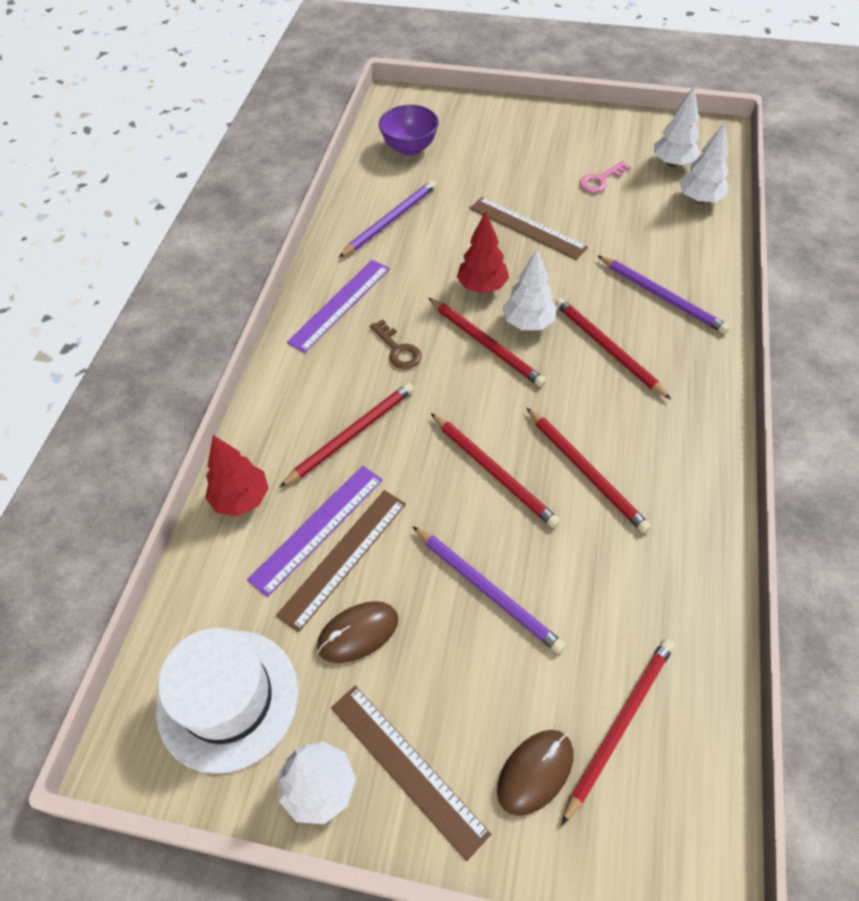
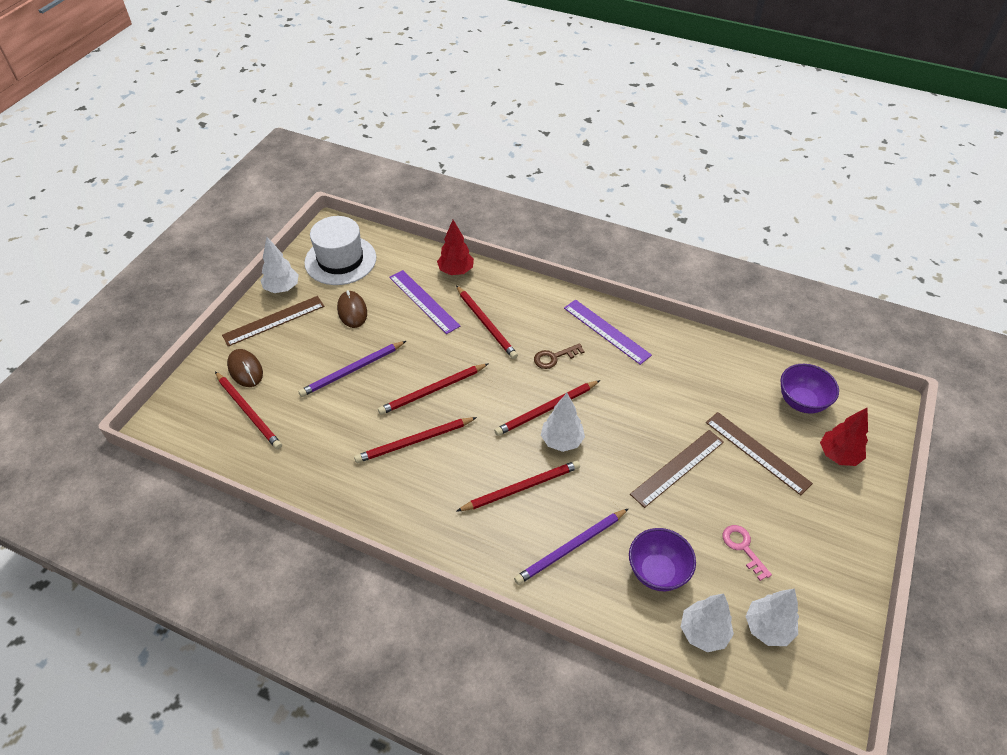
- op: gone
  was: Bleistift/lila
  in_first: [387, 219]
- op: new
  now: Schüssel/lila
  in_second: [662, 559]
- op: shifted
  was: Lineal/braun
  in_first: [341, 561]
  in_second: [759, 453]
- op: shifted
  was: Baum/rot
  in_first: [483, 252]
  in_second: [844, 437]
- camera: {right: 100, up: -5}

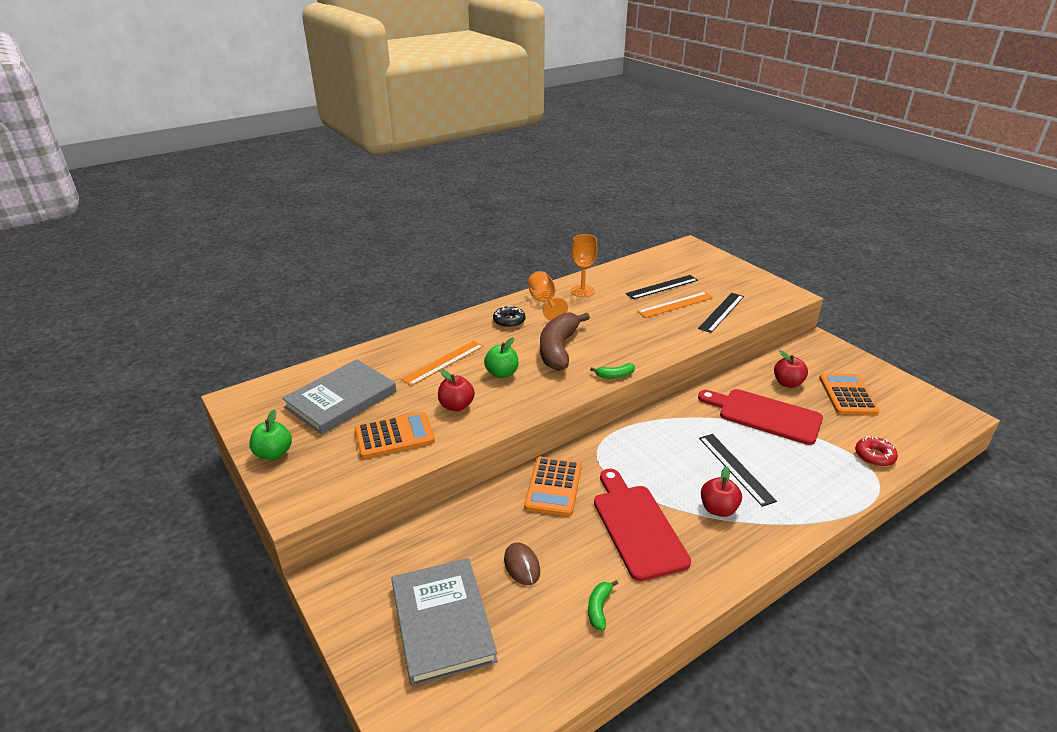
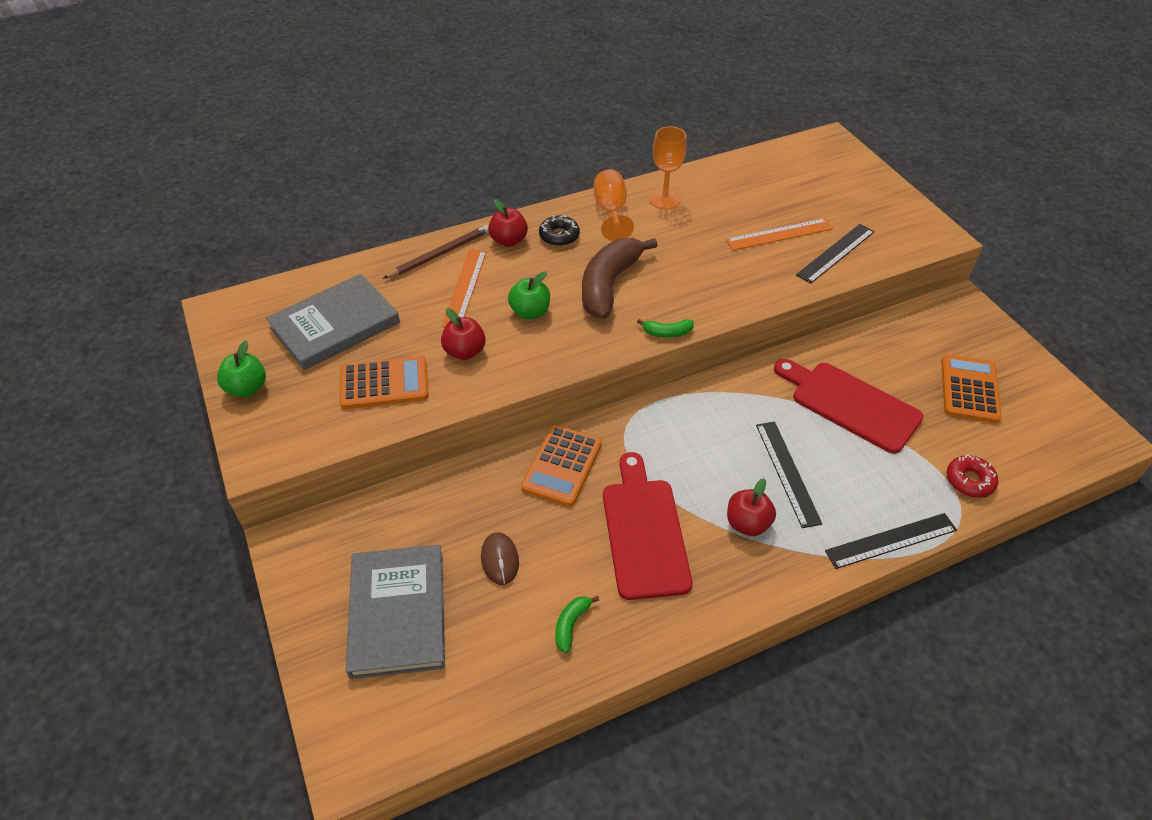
- op: new
  now: Bleistift/braun
  in_second: [436, 252]
- op: shifted
  was: Lineal/schwarz
  in_first: [662, 287]
  in_second: [891, 541]
- op: shifted
  was: Apfel/rot
  in_first: [791, 369]
  in_second: [508, 223]
- op: rotated
  was: Lineal/orange
  in_first: [442, 363]
  in_second: [464, 288]
  clockwise: -45
- camera: {right: 10, up: 15}

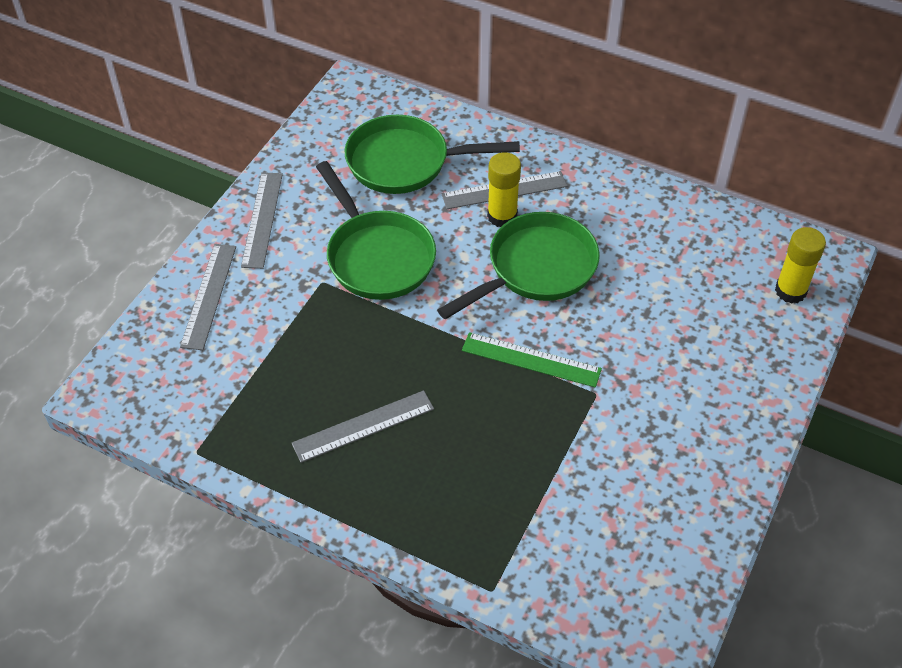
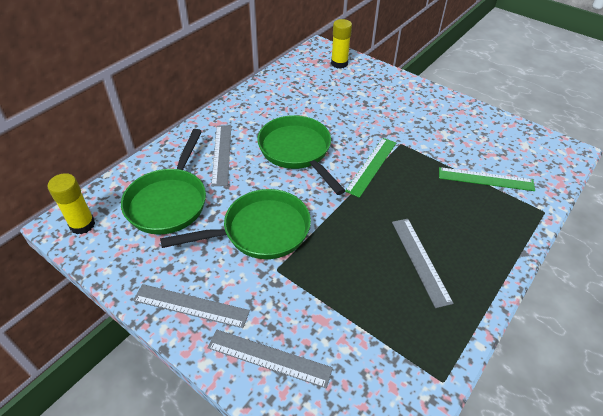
- op: new
  now: Lineal/grün
  in_second: [487, 179]
- op: shifted
  was: Klebestift/gelb
  in_first: [504, 189]
  in_second: [71, 203]
- camera: {right: -80, up: -5}

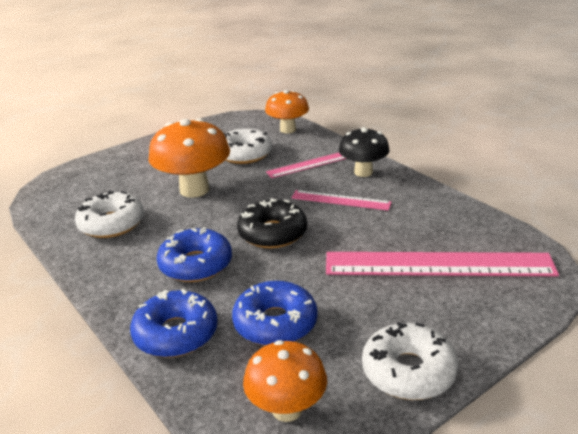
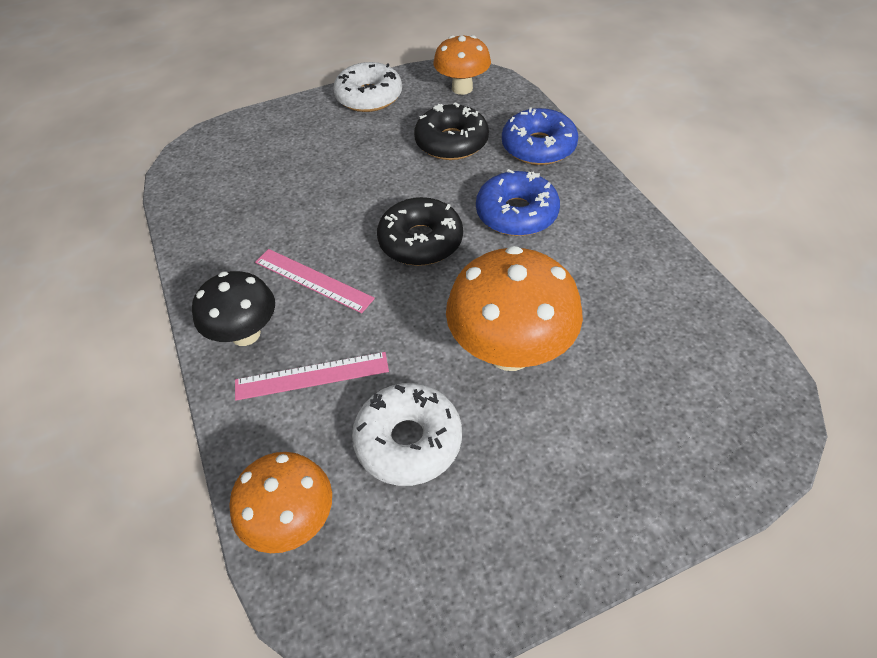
- op: gone
  was: Donut/weiß
  in_first: [109, 214]
- op: gone
  was: Lineal/rosa
  in_first: [442, 264]
- op: repainted
  was: Donut/blau
  now: Donut/schwarz
  in_first: [275, 313]
  in_second: [451, 131]
- camera: {right: -165, up: 20}

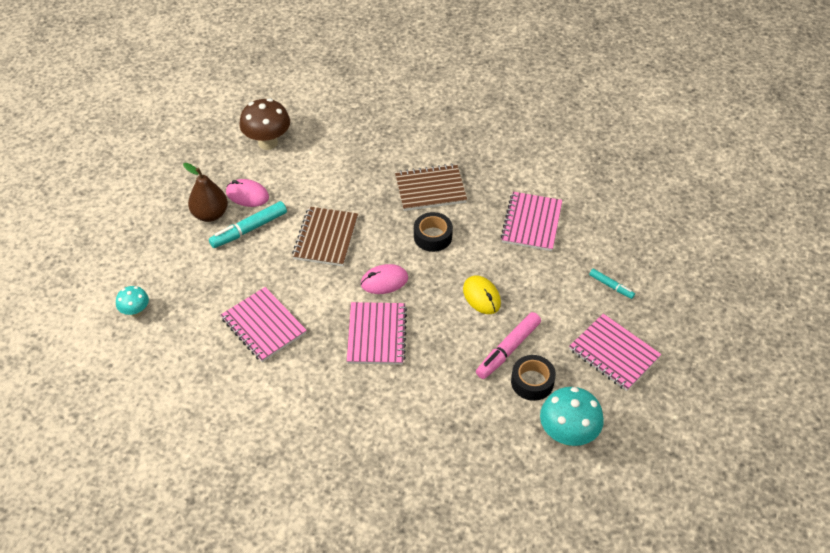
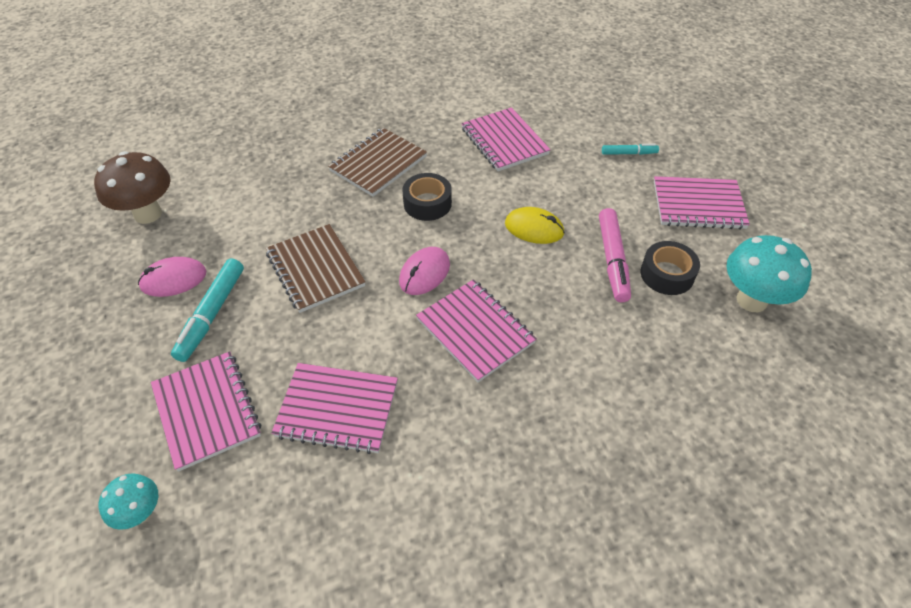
- op: gone
  was: Birne/braun
  in_first: [205, 192]
- op: new
  now: Notizbuch/rosa
  in_second: [206, 411]
- camera: {right: -40, up: 0}

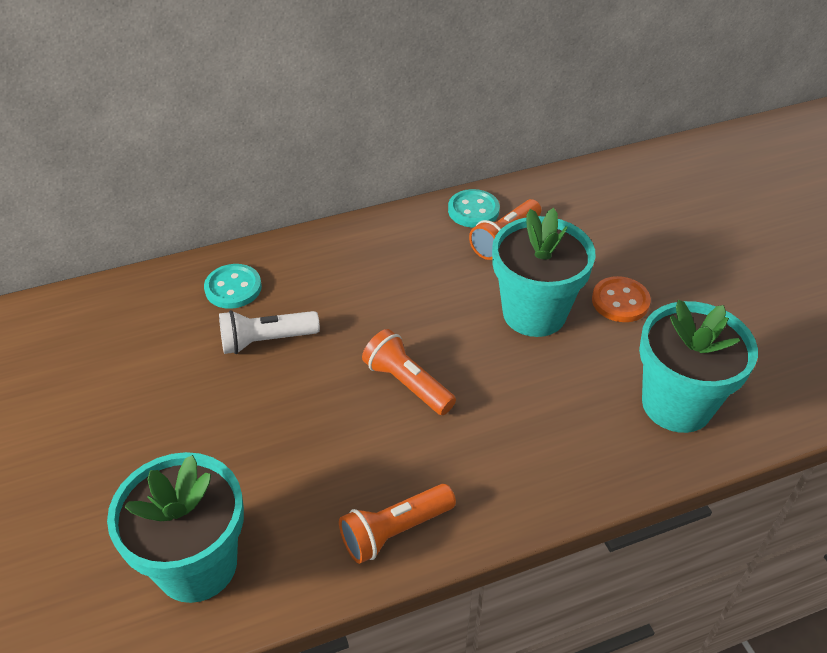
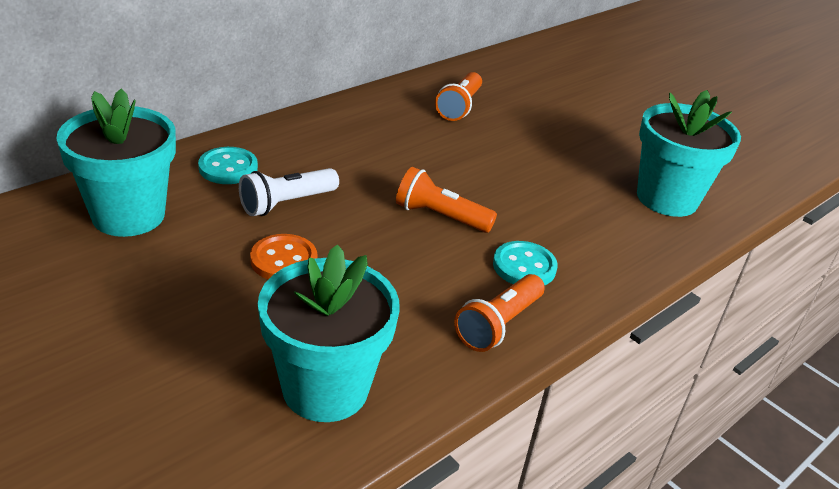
- op: shifted
  was: Knopf/türkis
  in_first: [474, 208]
  in_second: [525, 263]
- op: shifted
  was: Blumentopf/türkis
  in_first: [544, 272]
  in_second: [116, 162]
- op: shifted
  was: Knopf/orange
  in_first: [621, 299]
  in_second: [283, 256]
- camera: {right: -25, up: -10}

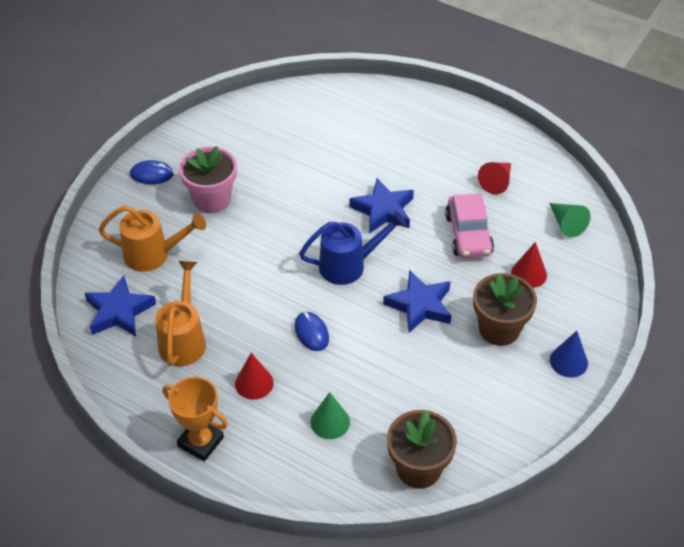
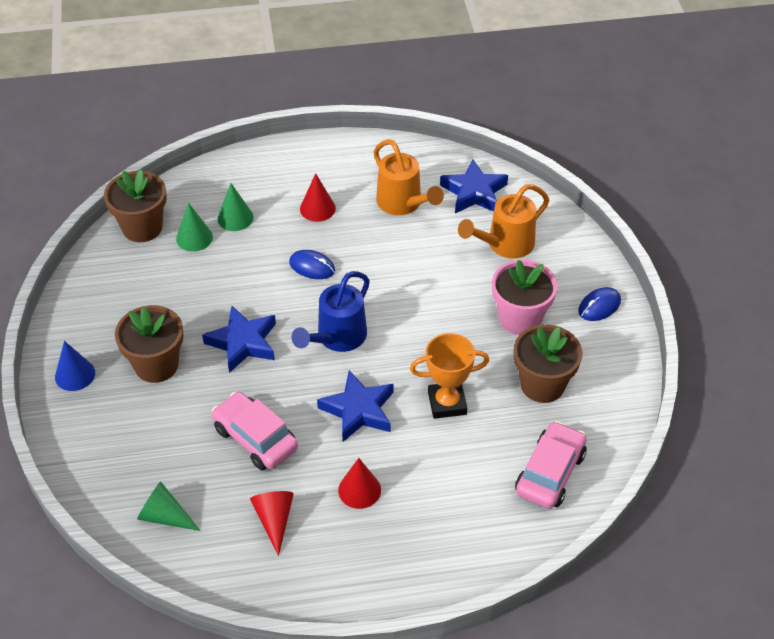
- op: new
  now: Kegel/grün
  in_second: [194, 227]
- op: new
  now: Blumentopf/braun
  in_second: [548, 363]
- op: new
  now: Auto/rosa
  in_second: [551, 465]
- op: shifted
  was: Pokal/orange
  in_first: [195, 419]
  in_second: [449, 376]
- op: shifted
  was: Kegel/rot
  in_first: [529, 265]
  in_second: [359, 483]
- camera: {right: 140, up: 0}

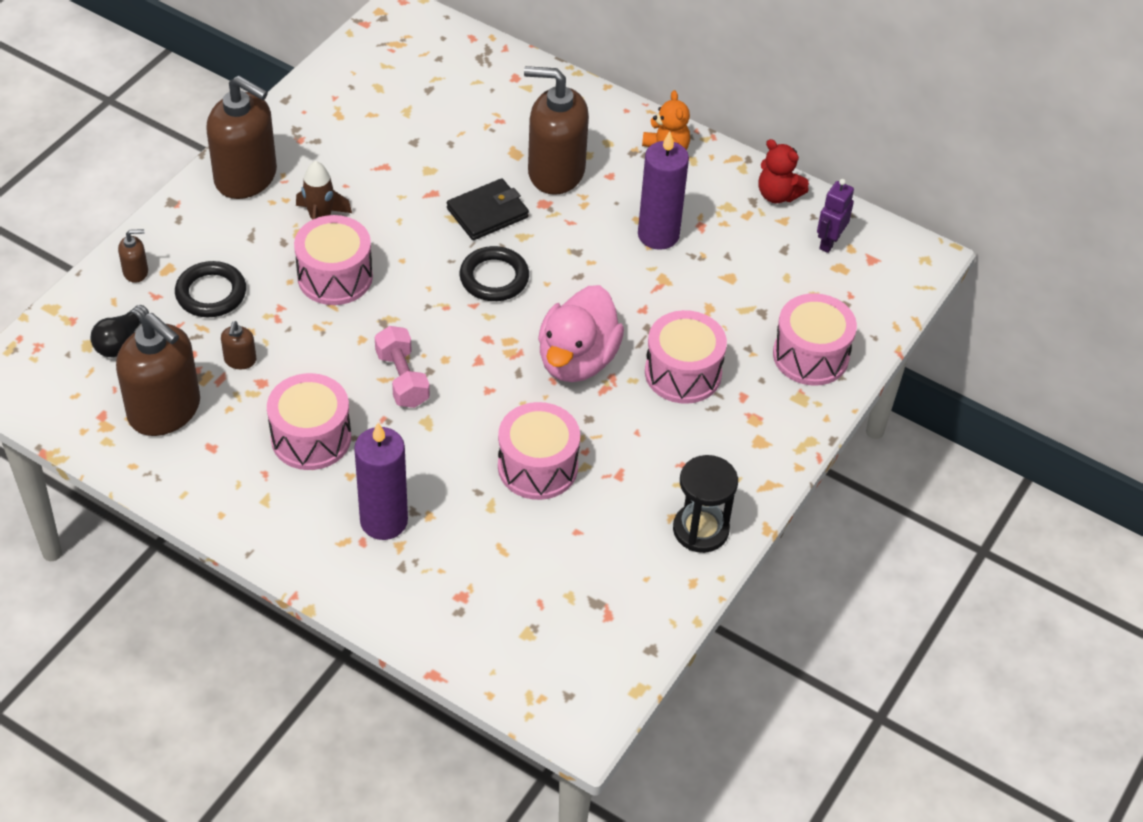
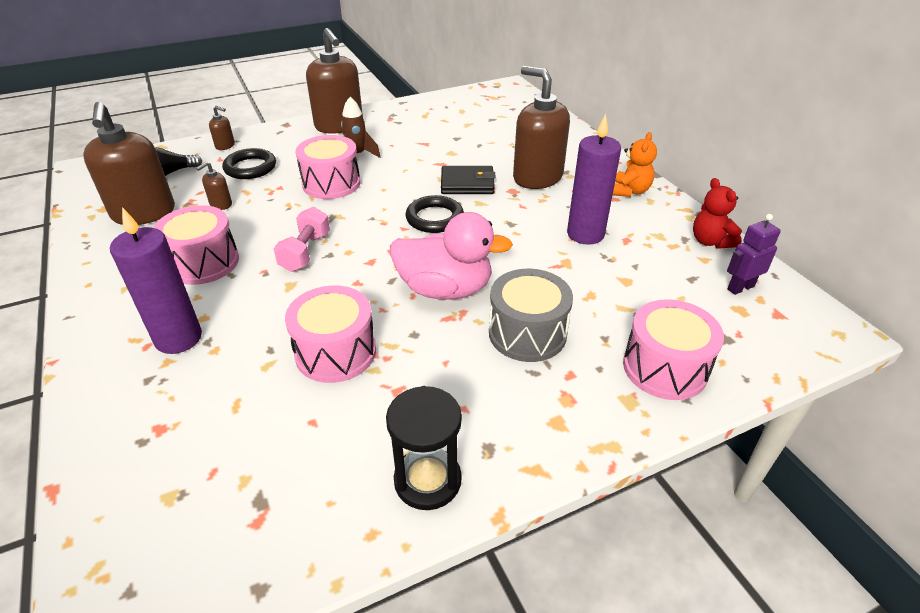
- op: repainted
  was: Trommel/rosa
  now: Trommel/grau
  in_first: [686, 357]
  in_second: [531, 315]
- op: rotated
  was: Ente/rosa
  in_first: [581, 333]
  in_second: [451, 256]
  clockwise: -135
- camera: {right: 35, up: -10}

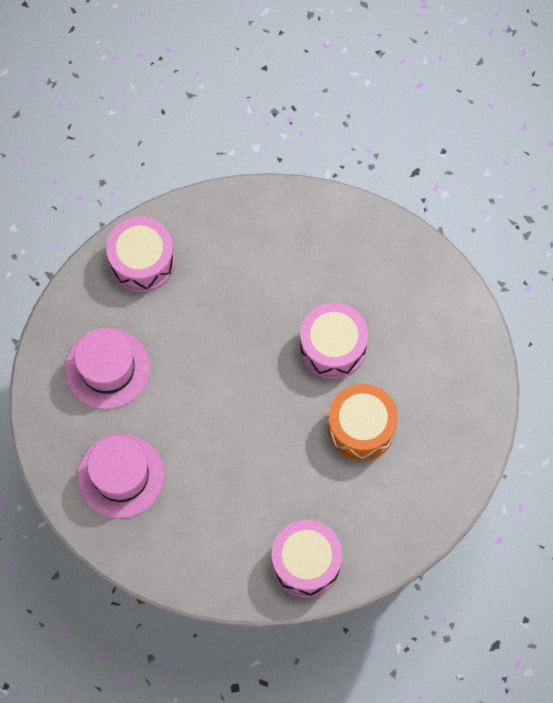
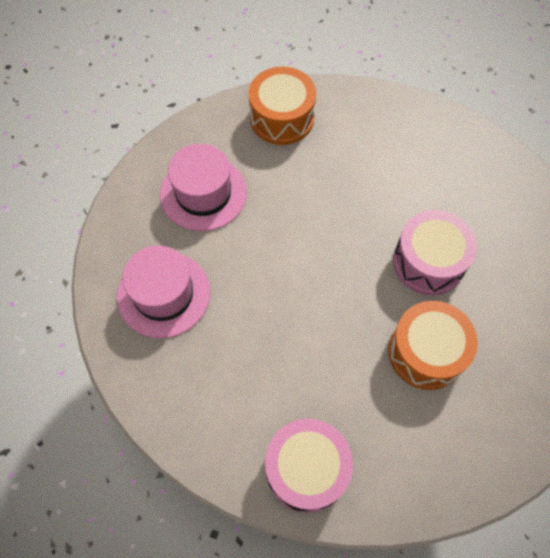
- op: repainted
  was: Trommel/rosa
  now: Trommel/orange
  in_first: [140, 254]
  in_second: [282, 105]
- camera: {right: 25, up: -5}

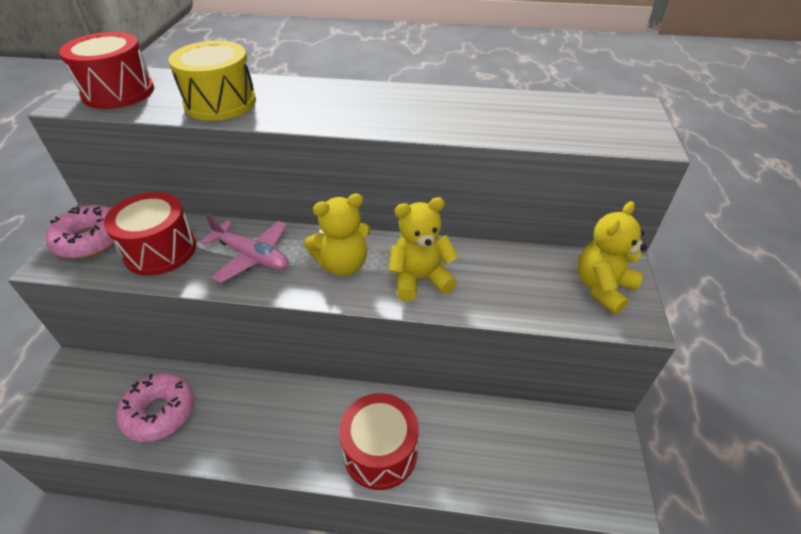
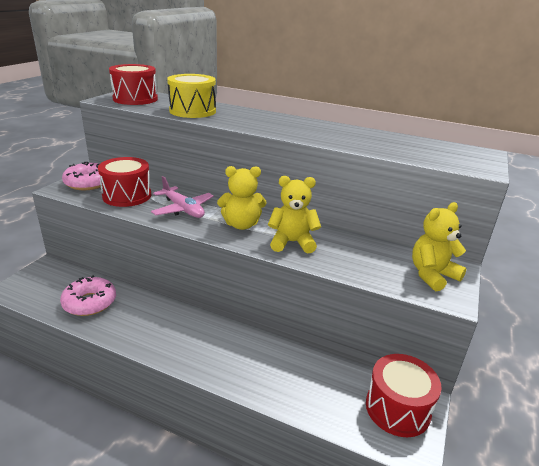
- op: shifted
  was: Trommel/rot
  in_first: [379, 441]
  in_second: [404, 395]
- camera: {right: 15, up: -15}

